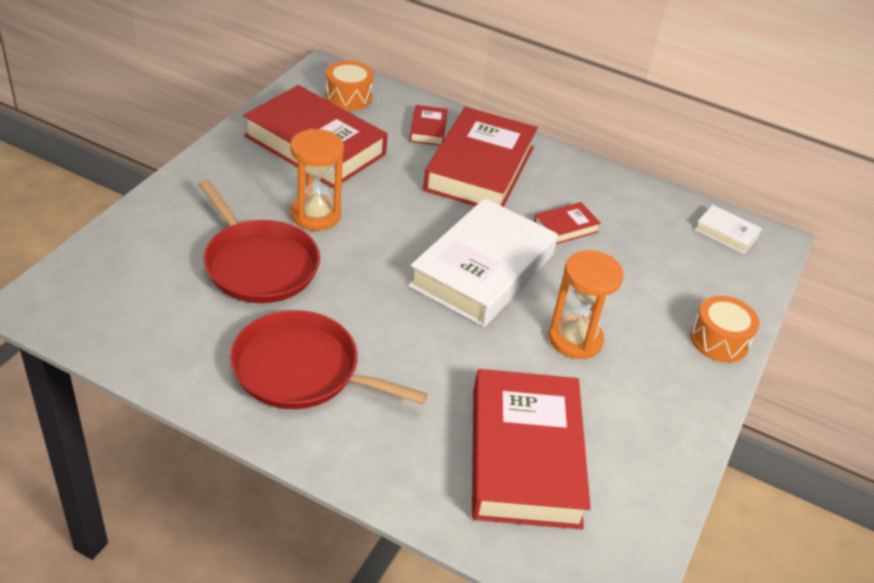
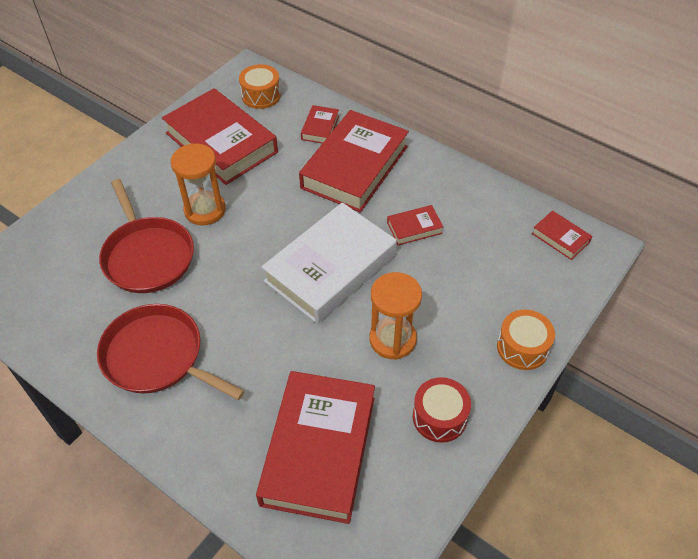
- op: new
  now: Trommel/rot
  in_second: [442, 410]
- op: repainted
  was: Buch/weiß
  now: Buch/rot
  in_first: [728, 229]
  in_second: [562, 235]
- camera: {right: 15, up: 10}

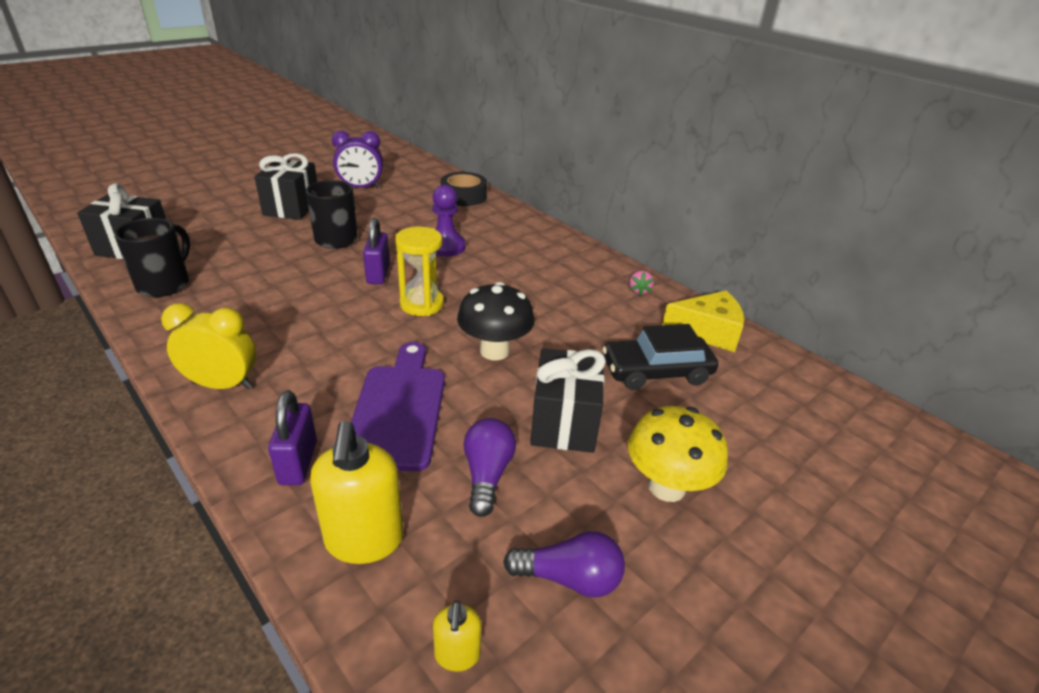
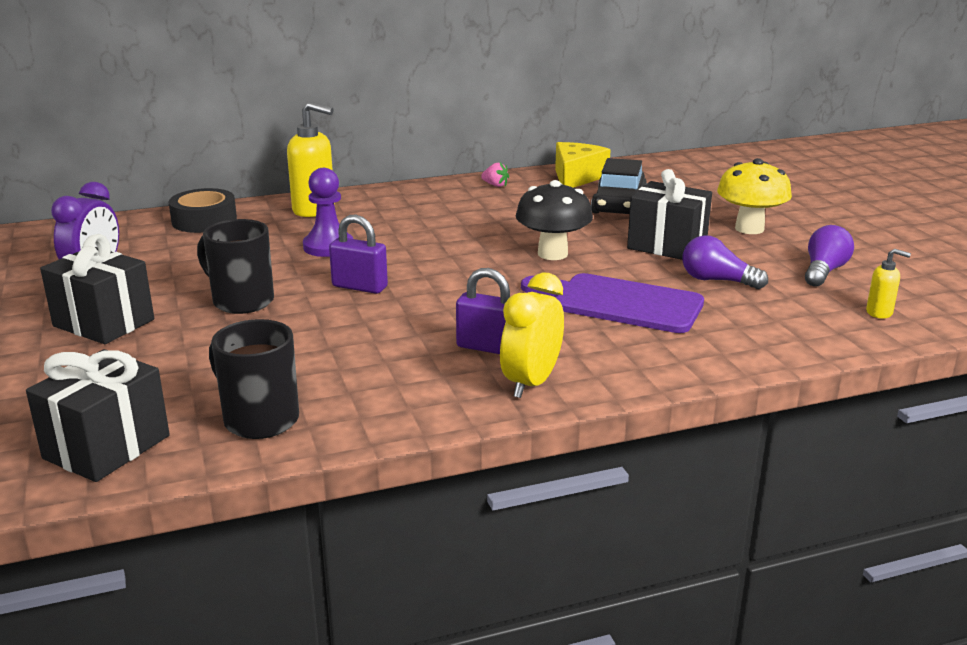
- op: gone
  was: Sanduhr/gelb
  in_first: [419, 271]
- op: shifted
  was: Vorhängeschloss/lila
  in_first: [292, 437]
  in_second: [483, 311]
- op: shifted
  was: Seifenspender/gelb
  in_first: [357, 492]
  in_second: [311, 159]
- camera: {right: -65, up: -10}

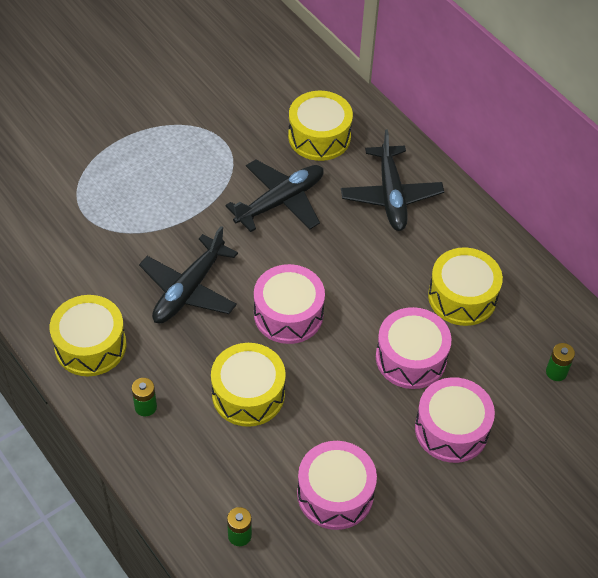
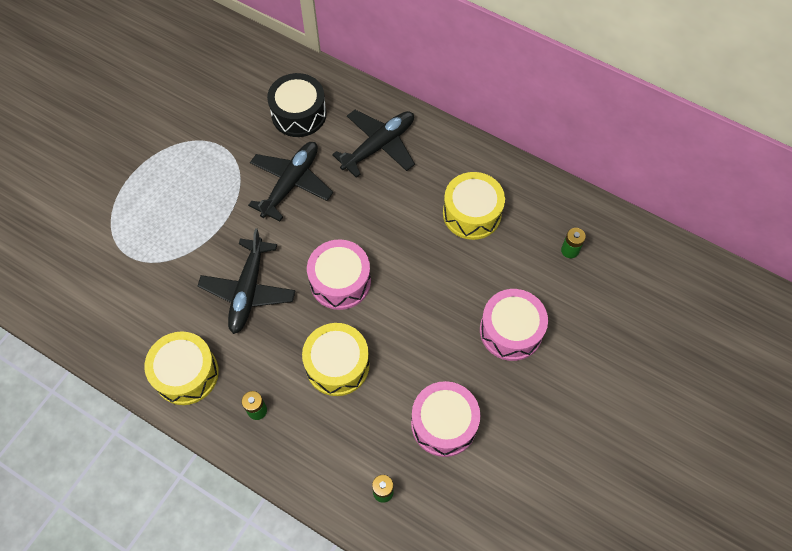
- op: gone
  was: Trommel/rosa
  in_first: [413, 348]
- op: repainted
  was: Trommel/gelb
  now: Trommel/schwarz
  in_first: [320, 126]
  in_second: [297, 105]
- op: rotated
  was: Flugzeug/schwarz
  in_first: [392, 180]
  in_second: [373, 144]
  clockwise: -105
- camera: {right: -20, up: 10}

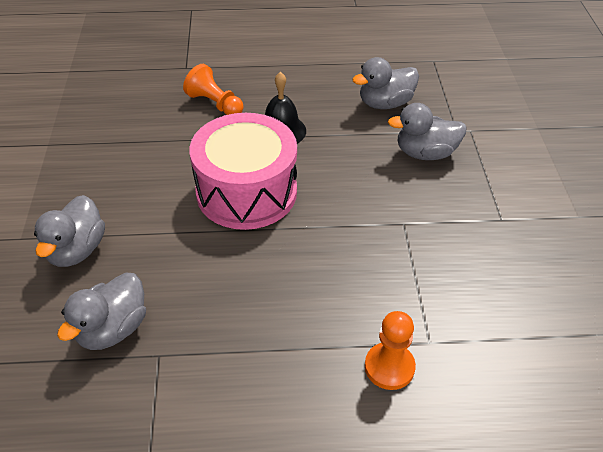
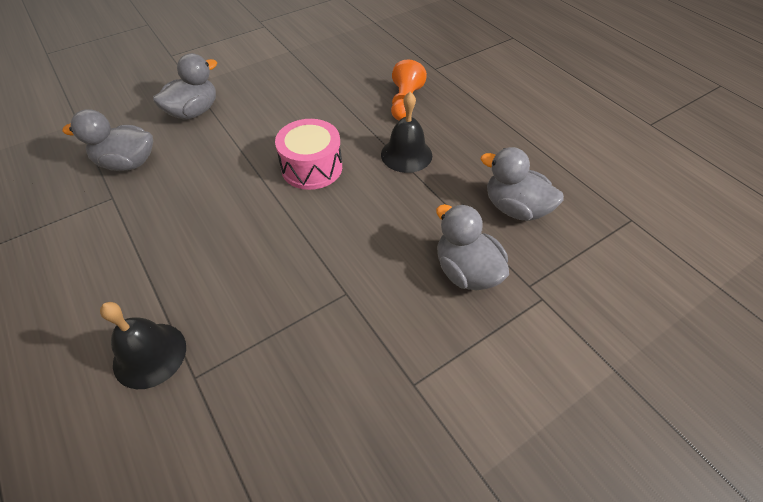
- op: swapped
  was: Bauer/orange
  now: Glocke/schwarz
  in_first: [390, 350]
  in_second: [143, 345]
- op: rotated
  was: Ente/grau
  in_first: [69, 231]
  in_second: [185, 86]
  clockwise: 150
- op: scaled
  was: Trommel/rosa
  in_first: [243, 171]
  in_second: [308, 154]
  ratio: 0.63
- camera: {right: 60, up: 5}

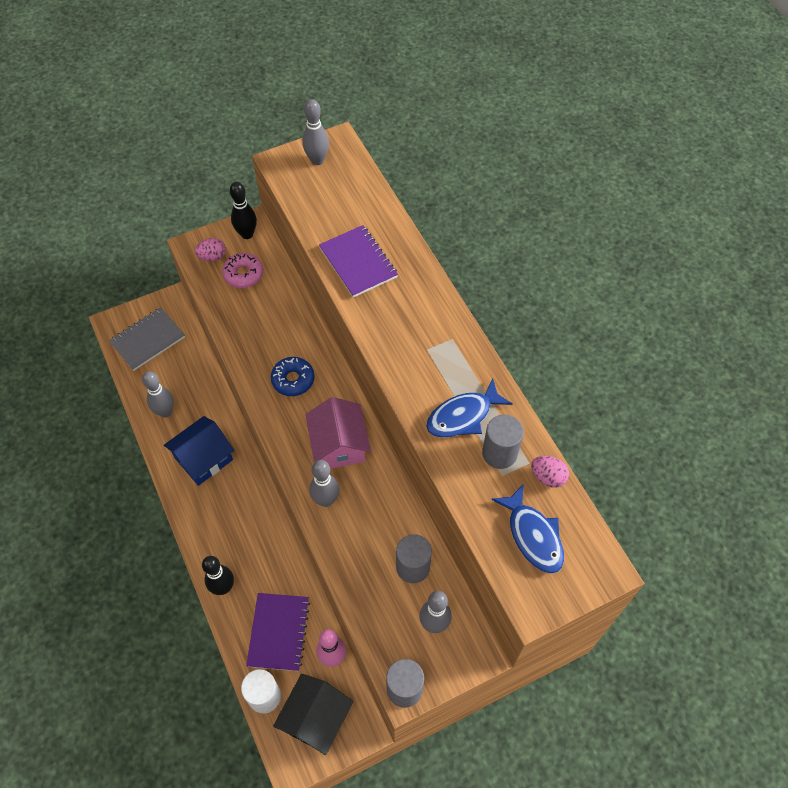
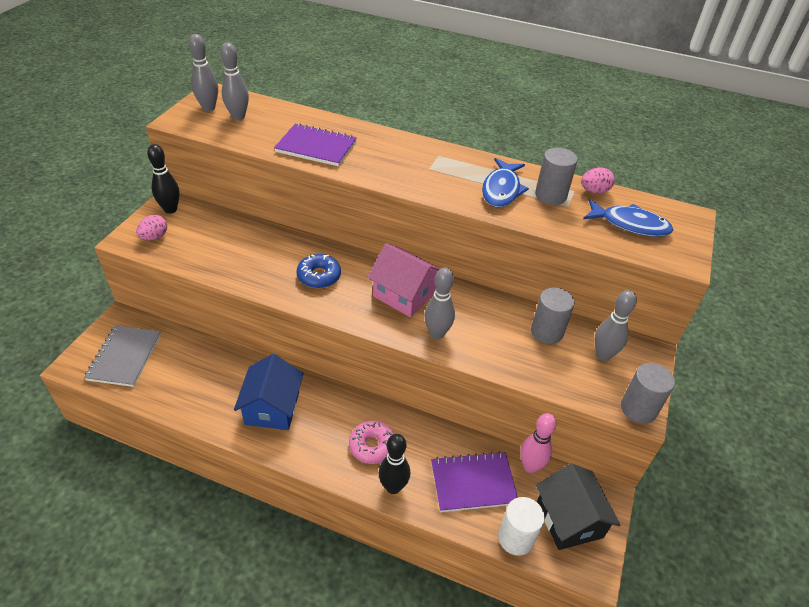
- op: shifted
  was: Bowlingkegel/grau
  in_first: [158, 394]
  in_second: [235, 81]
- op: shifted
  was: Donut/rosa
  in_first: [242, 270]
  in_second: [371, 442]
- op: rotated
  was: Notizbuch/lila
  in_first: [278, 632]
  in_second: [474, 481]
  clockwise: -60
- camera: {right: -45, up: -15}

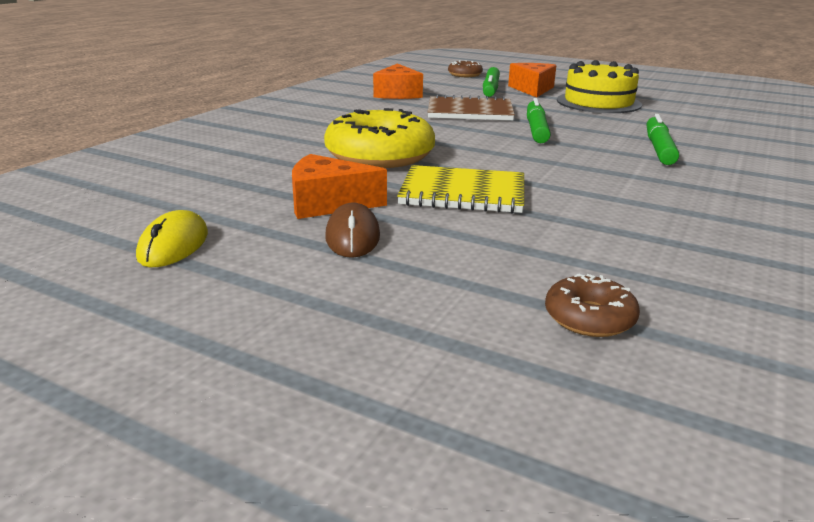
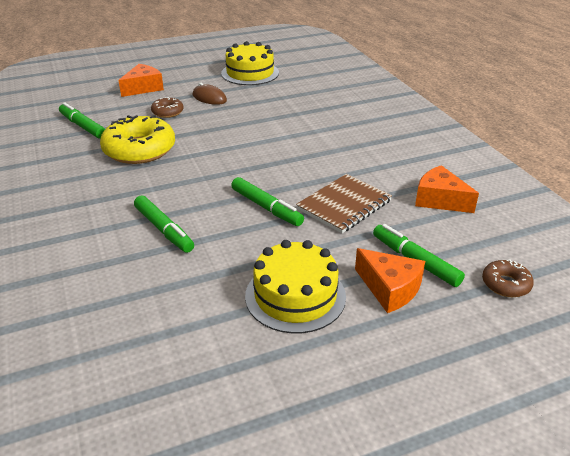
- op: gone
  was: Notizbuch/gelb
  in_first: [460, 189]
- op: new
  now: Filzstift/grün
  in_second: [82, 120]
- op: shifted
  was: Käse/orange
  in_first: [339, 186]
  in_second: [141, 80]
- op: shifted
  was: Donut/gelb
  in_first: [379, 138]
  in_second: [137, 139]
- op: shifted
  was: Donut/braun
  in_first: [592, 305]
  in_second: [167, 107]
- op: swapped
  was: Computermaus/gelb
  now: Kuchen/gelb
  in_first: [172, 238]
  in_second: [250, 63]
- camera: {right: 130, up: 10}

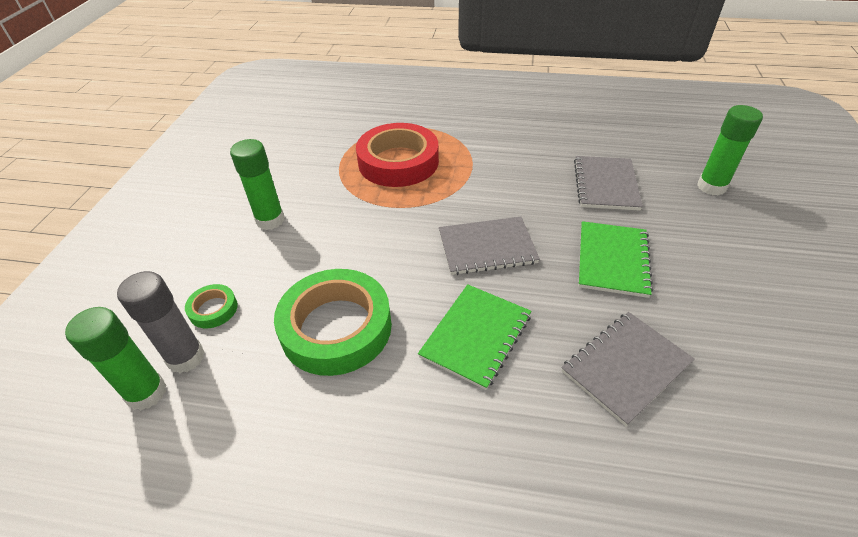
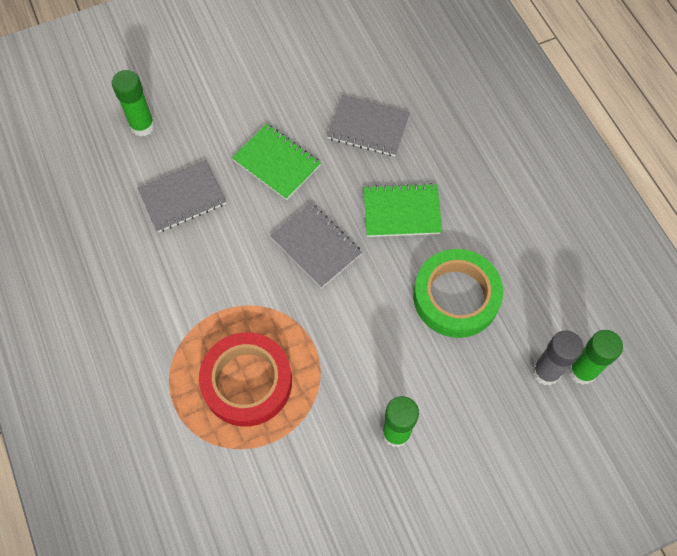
- op: gone
  was: Klebeband/grün
  in_first: [211, 306]
- op: rotated
  was: Notizbuch/grün
  in_first: [615, 259]
  in_second: [276, 162]
  clockwise: 60
- camera: {right: -125, up: 20}

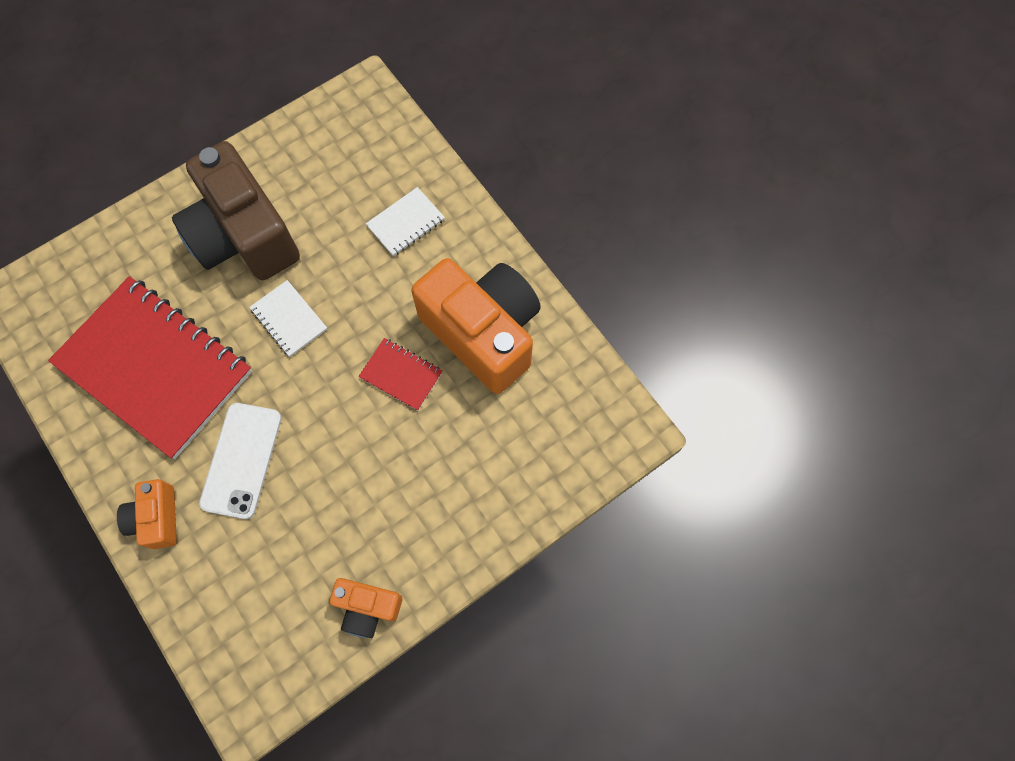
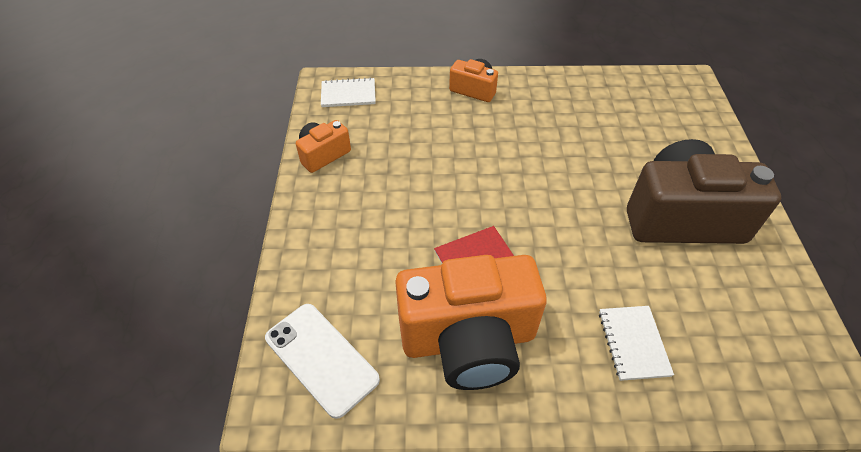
- op: gone
  was: Notizbuch/rot
  in_first: [150, 367]
- op: shifted
  was: Handy/weiß
  in_first: [240, 461]
  in_second: [322, 361]
- op: shifted
  was: Notizbuch/weiß
  in_first: [288, 318]
  in_second: [348, 92]
- camera: {right: 125, up: -20}

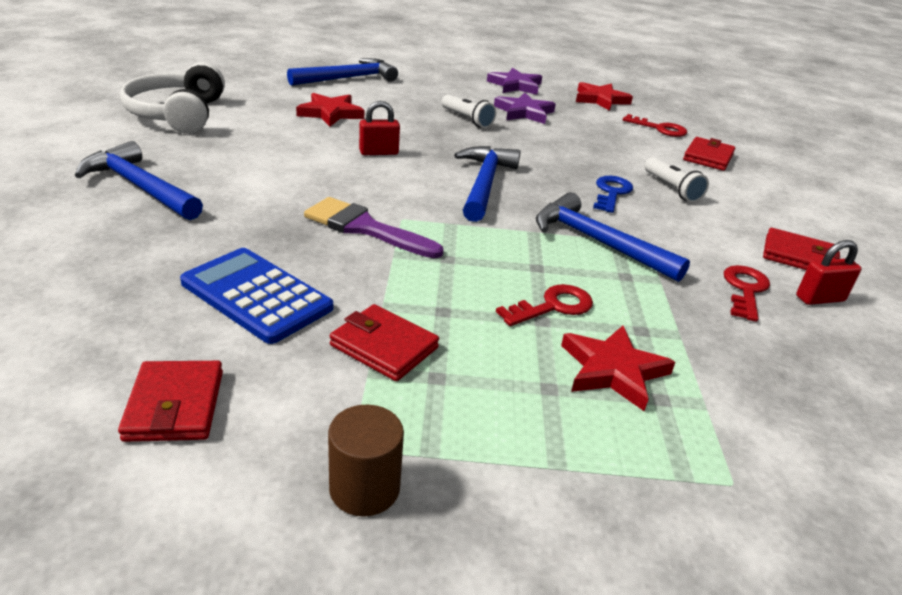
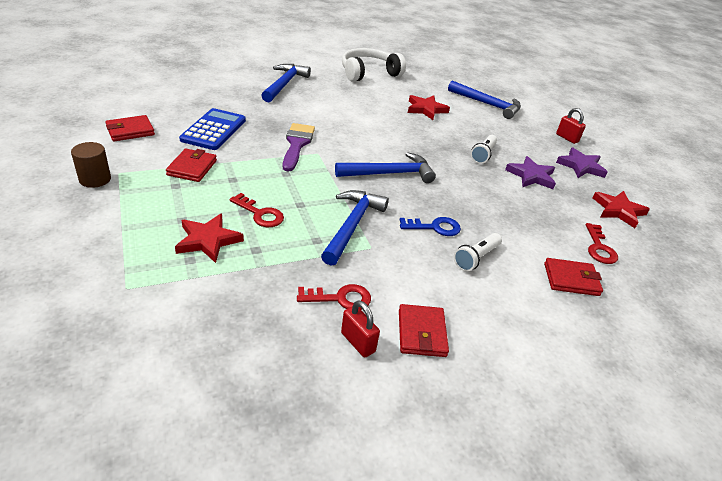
- op: shifted
  was: Vorhängeschloss/rot
  in_first: [379, 128]
  in_second: [571, 126]
- camera: {right: 65, up: 5}

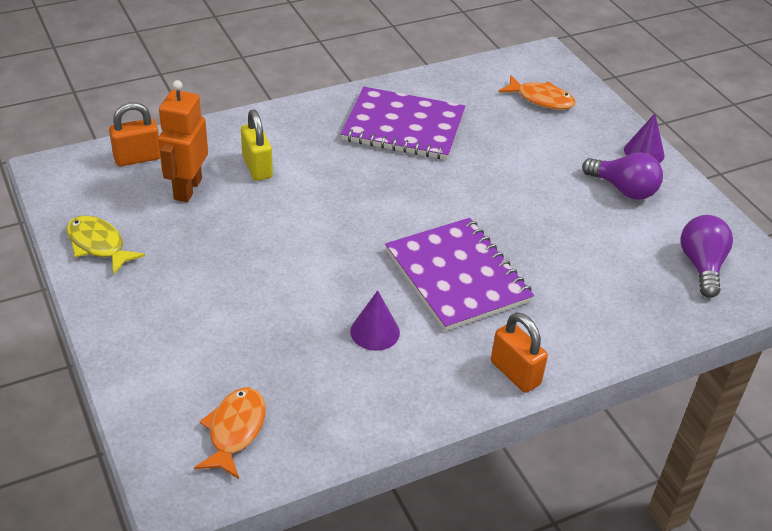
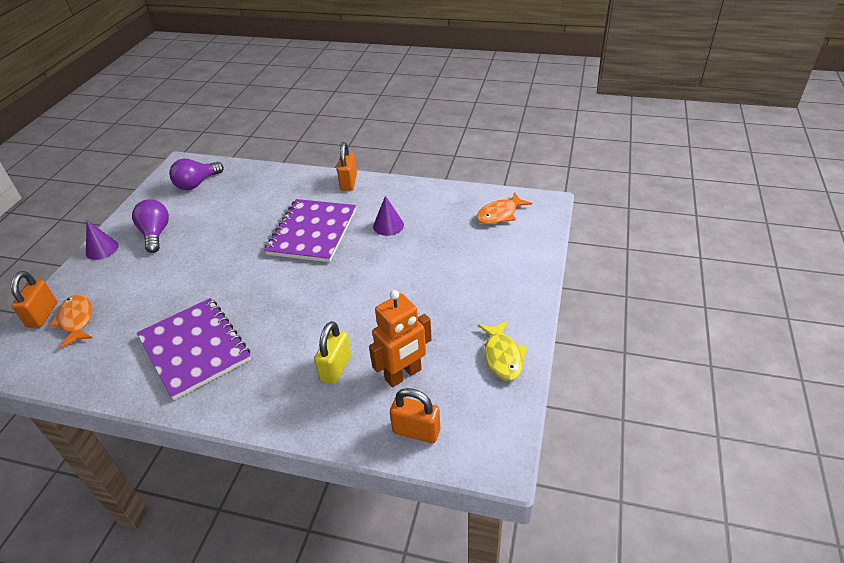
- op: new
  now: Vorhängeschloss/orange
  in_second: [34, 299]
- camera: {right: -135, up: 0}

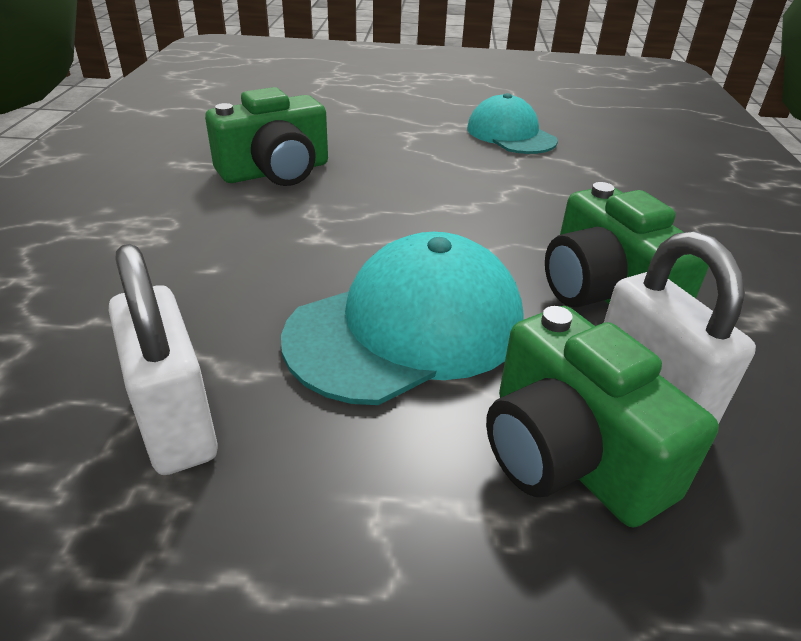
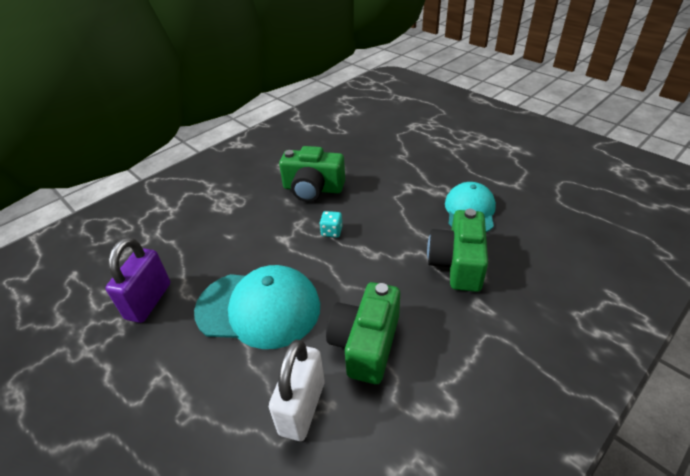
- op: new
  now: Spielwürfel/türkis
  in_second: [331, 224]
- op: shifted
  was: Kamera/grün
  in_first: [602, 416]
  in_second: [457, 250]
- op: repainted
  was: Vorhängeschloss/weiß
  now: Vorhängeschloss/lila
  in_first: [163, 359]
  in_second: [137, 280]
- camera: {right: 45, up: 5}

